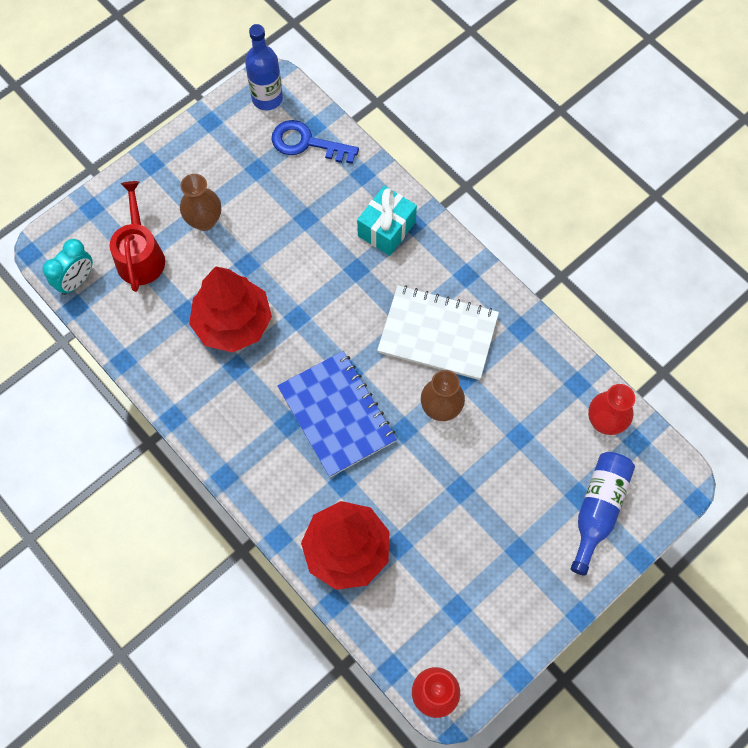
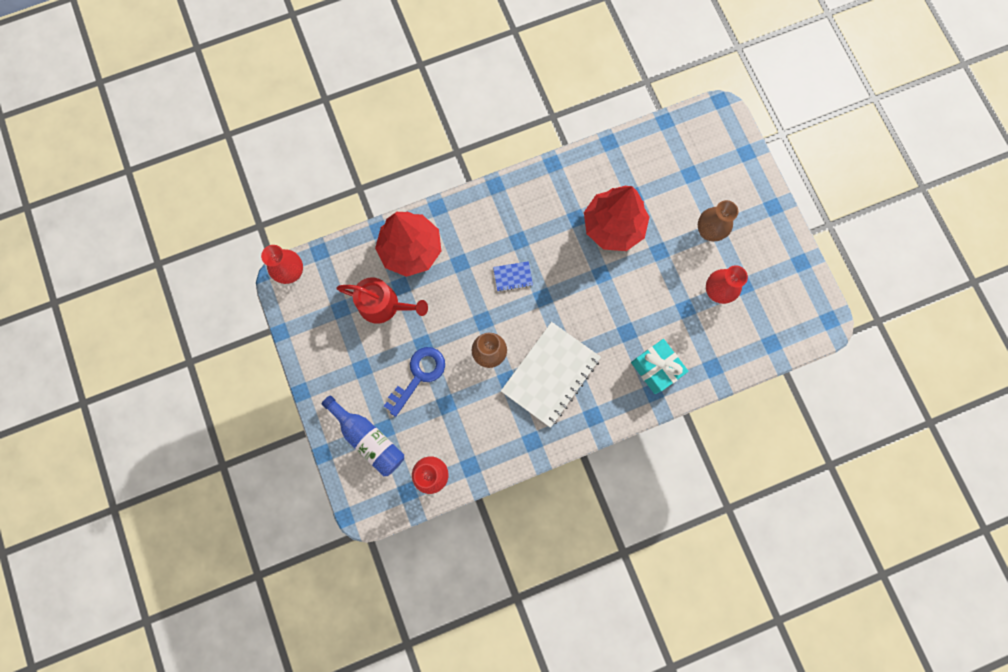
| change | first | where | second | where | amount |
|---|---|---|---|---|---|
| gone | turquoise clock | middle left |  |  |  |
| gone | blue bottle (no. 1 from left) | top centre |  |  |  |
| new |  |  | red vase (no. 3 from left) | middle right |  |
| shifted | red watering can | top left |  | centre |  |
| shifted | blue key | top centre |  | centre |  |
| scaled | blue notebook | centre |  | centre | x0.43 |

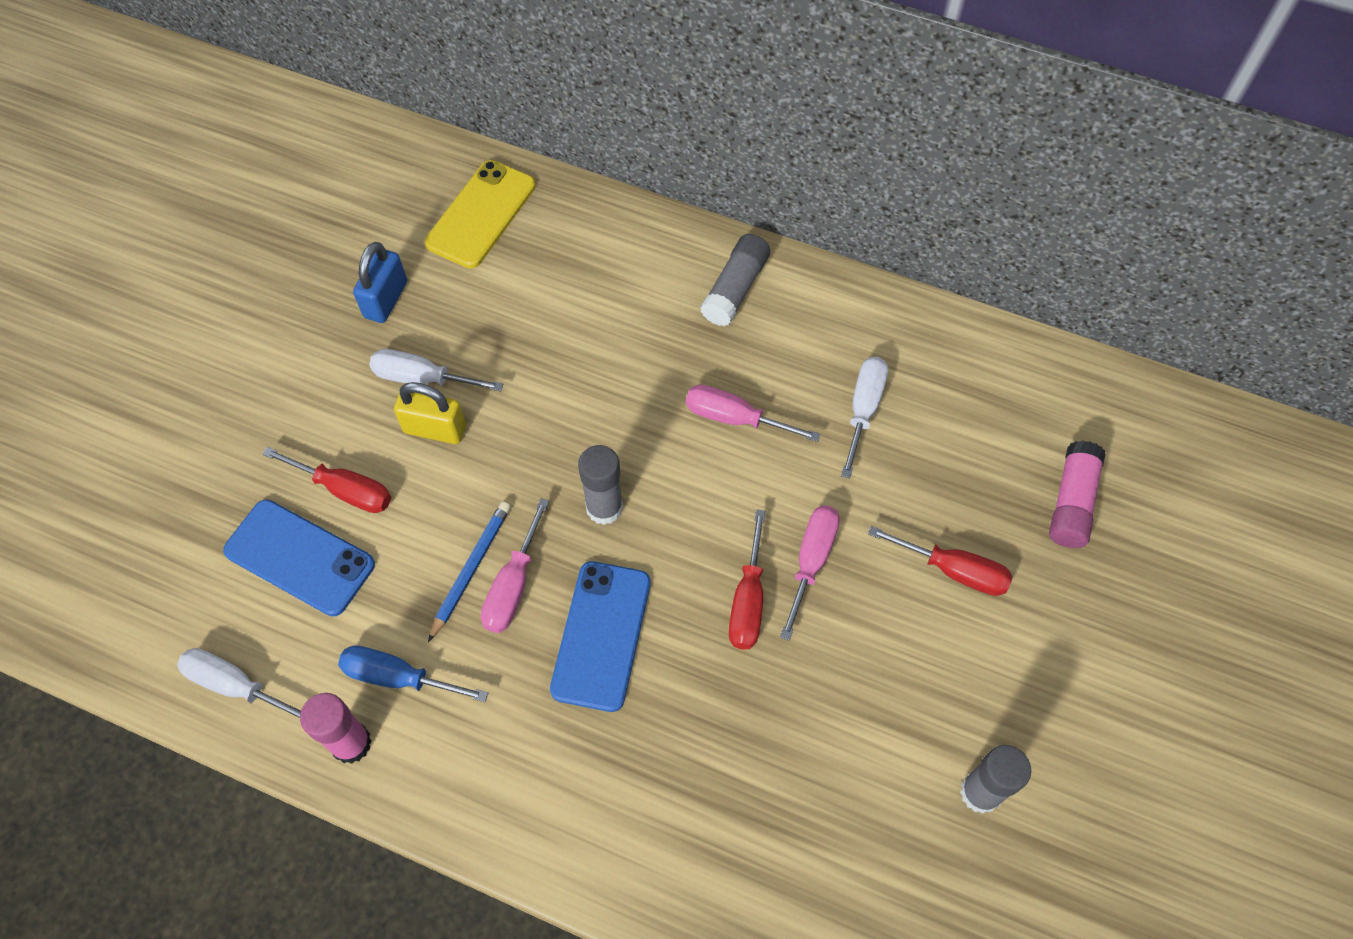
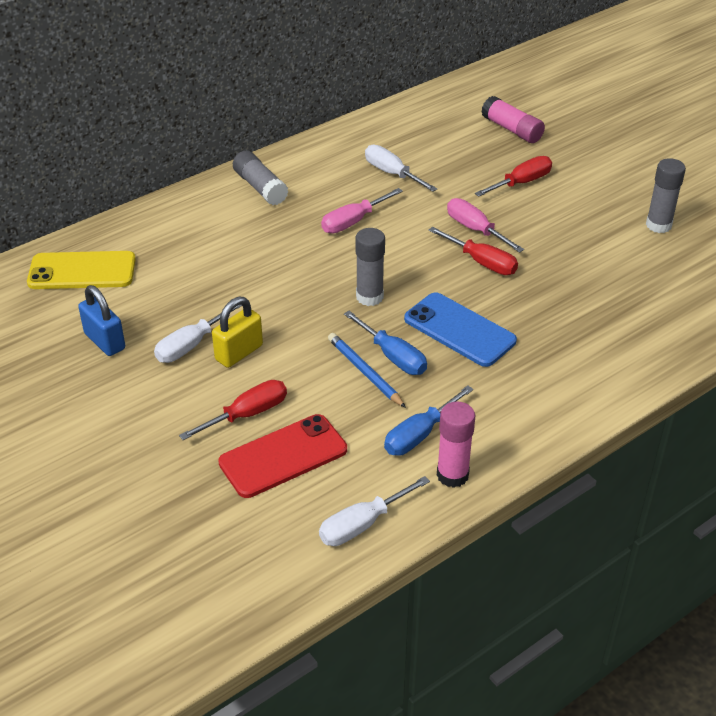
| change | first | where | second | where | amount |
|---|---|---|---|---|---|
| repainted | blue phone (no. 1 from left) | middle left | red phone | centre |  |
| repainted | pink screwdriver (no. 1 from left) | centre | blue screwdriver (no. 1 from left) | centre |  |
| rotated | yellow phone | top centre |  | middle left | 60 degrees counterclockwise |

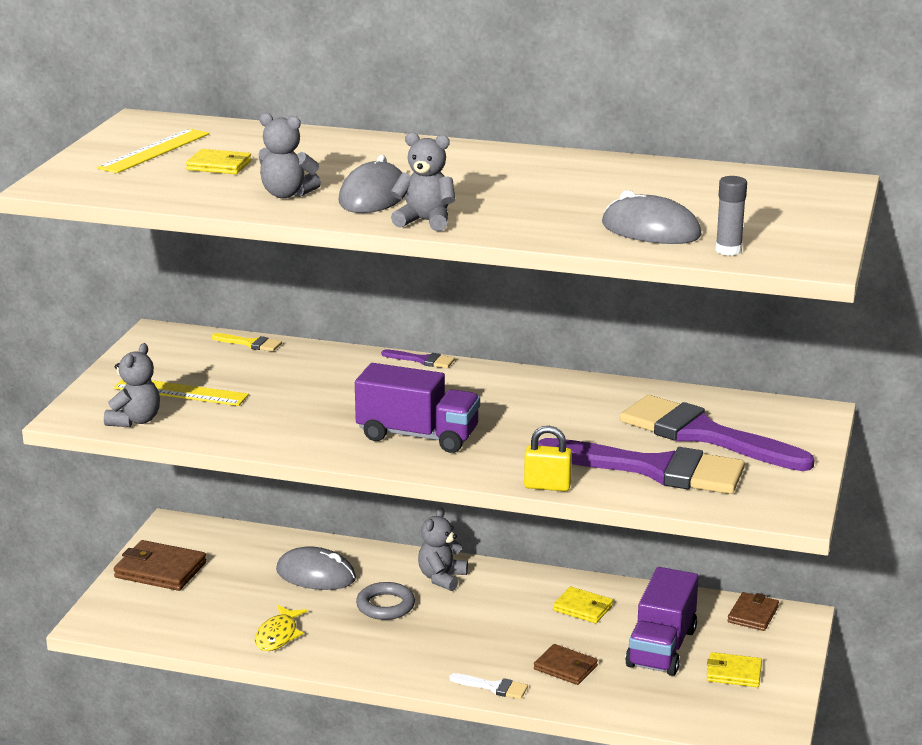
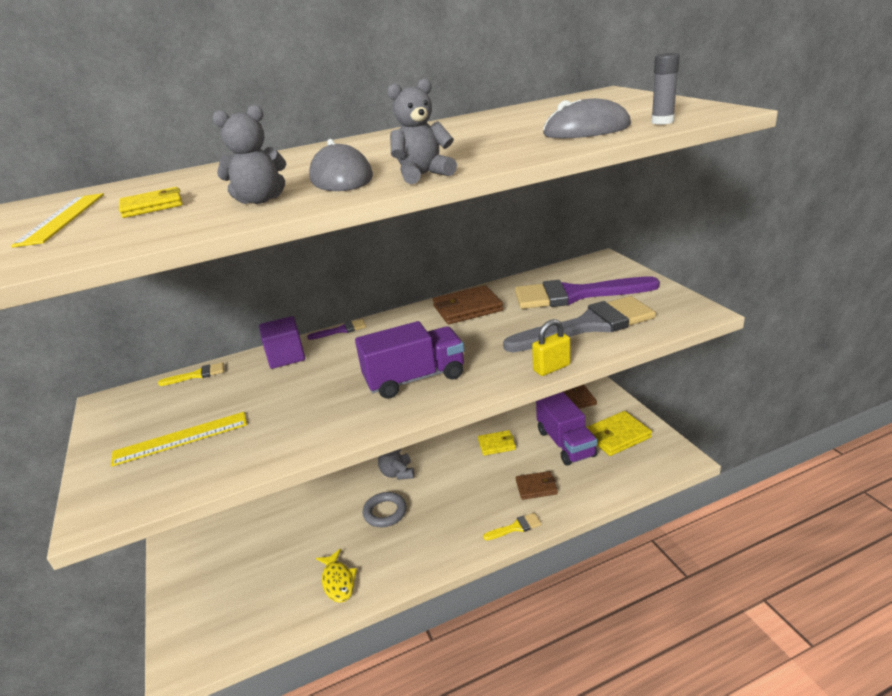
| change | first | where | second | where | amount |
|---|---|---|---|---|---|
| gone | grey teddy bear (no. 1 from left) | middle left |  |  |  |
| gone | grey mouse (no. 1 from left) | bottom centre |  |  |  |
| new |  |  | purple cube | middle left |  |
| shifted | brown wallet (no. 1 from left) | bottom left |  | centre |  |
| repainted | white brush | bottom centre | yellow brush (no. 2 from left) | bottom centre |  |
| repainted | purple brush (no. 2 from left) | middle right | grey brush | centre |  |
| scaled | yellow wallet (no. 3 from left) | bottom right |  | middle right | x1.56 |

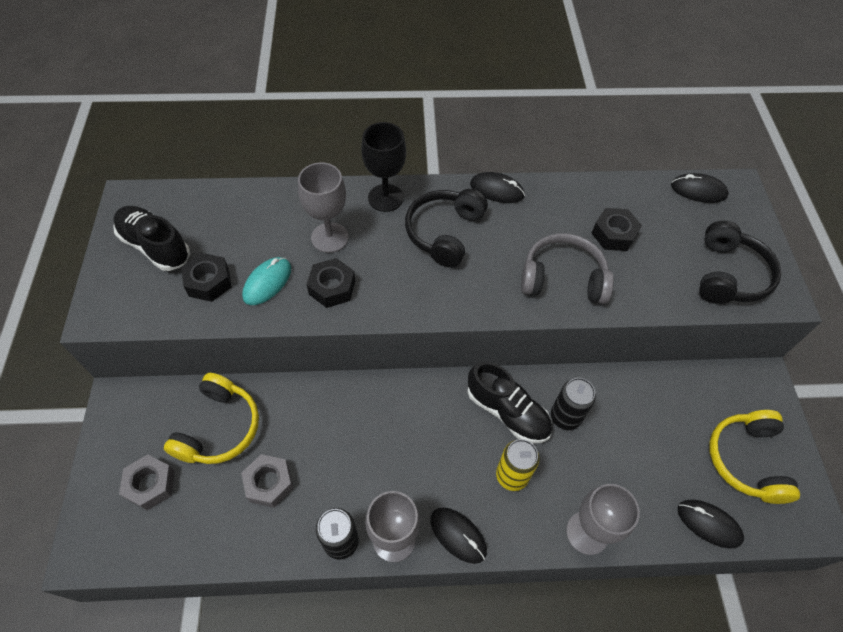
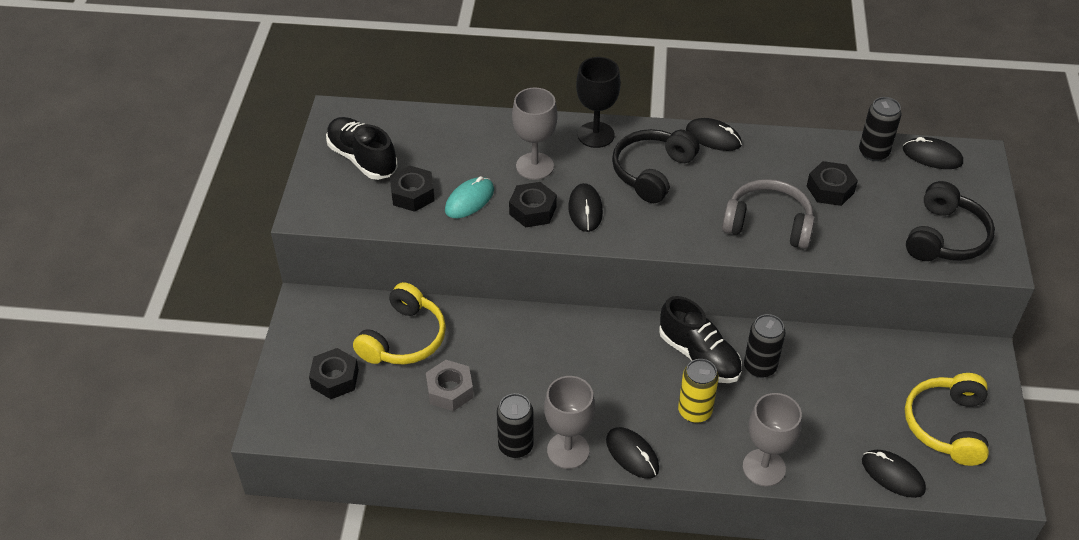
| change | first | where | second | where | amount |
|---|---|---|---|---|---|
| new |  |  | black mouse (no. 1 from left) | centre |  |
| new |  |  | black can (no. 3 from left) | top right |  |
| repainted | grey nut (no. 1 from left) | bottom left | black nut (no. 1 from left) | bottom left |  |

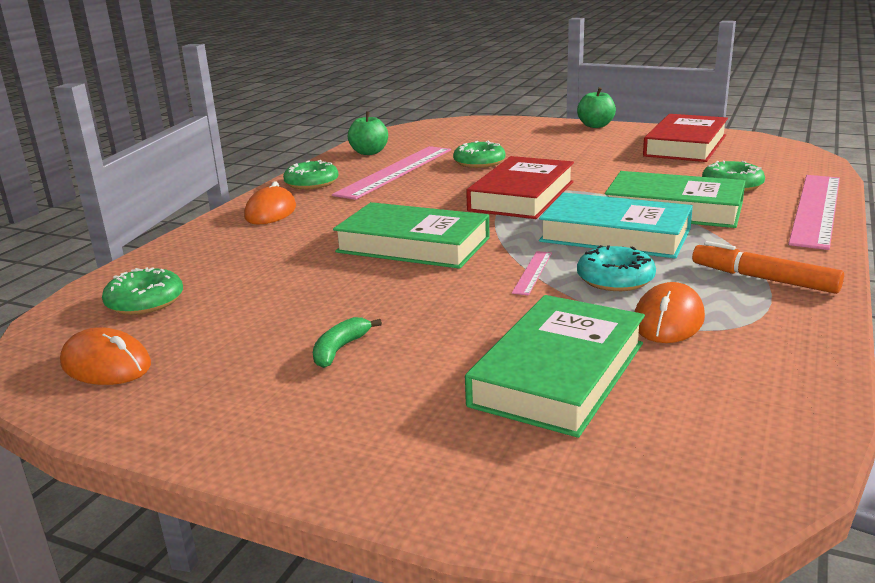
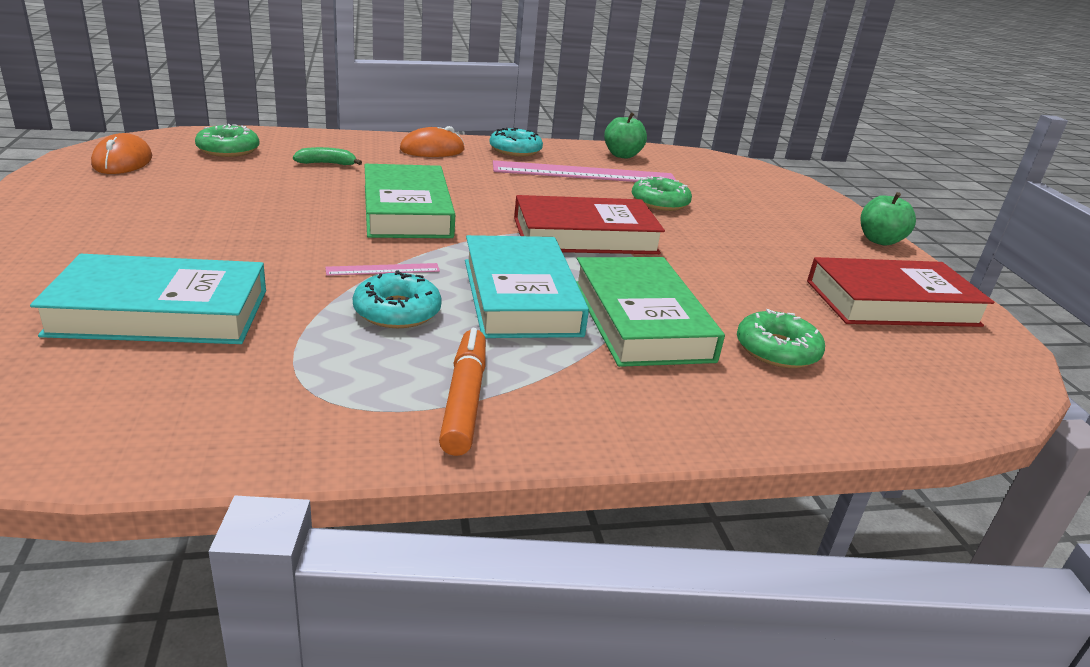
| change | first | where | second | where | amount |
|---|---|---|---|---|---|
| gone | orange mouse (no. 3 from left) | middle right |  |  |  |
| gone | pink ruler (no. 3 from left) | middle right |  |  |  |
| shifted | green banana | centre |  | top left |  |
| repainted | green donut (no. 2 from left) | top centre | turquoise donut (no. 2 from left) | top centre |  |
| repainted | green book (no. 2 from left) | centre | turquoise book (no. 1 from left) | middle left |  |

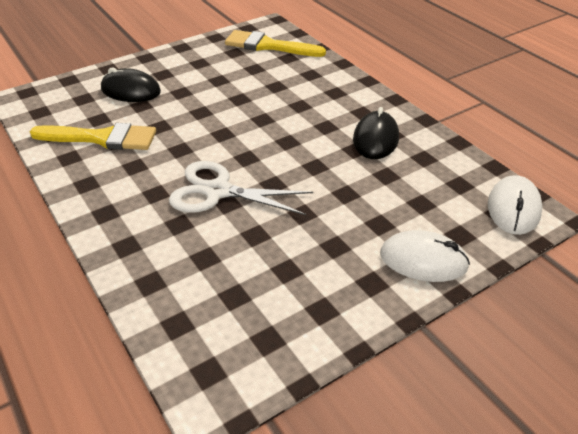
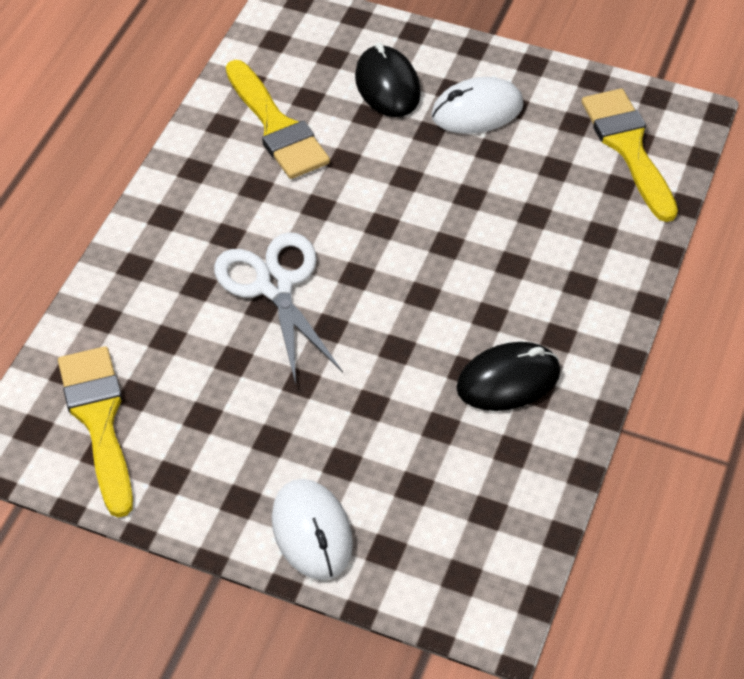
| change | first | where | second | where | amount |
|---|---|---|---|---|---|
| new |  |  | yellow brush (no. 1 from left) | middle left |  |
| shifted | white mouse (no. 2 from left) | middle right |  | top centre |  |

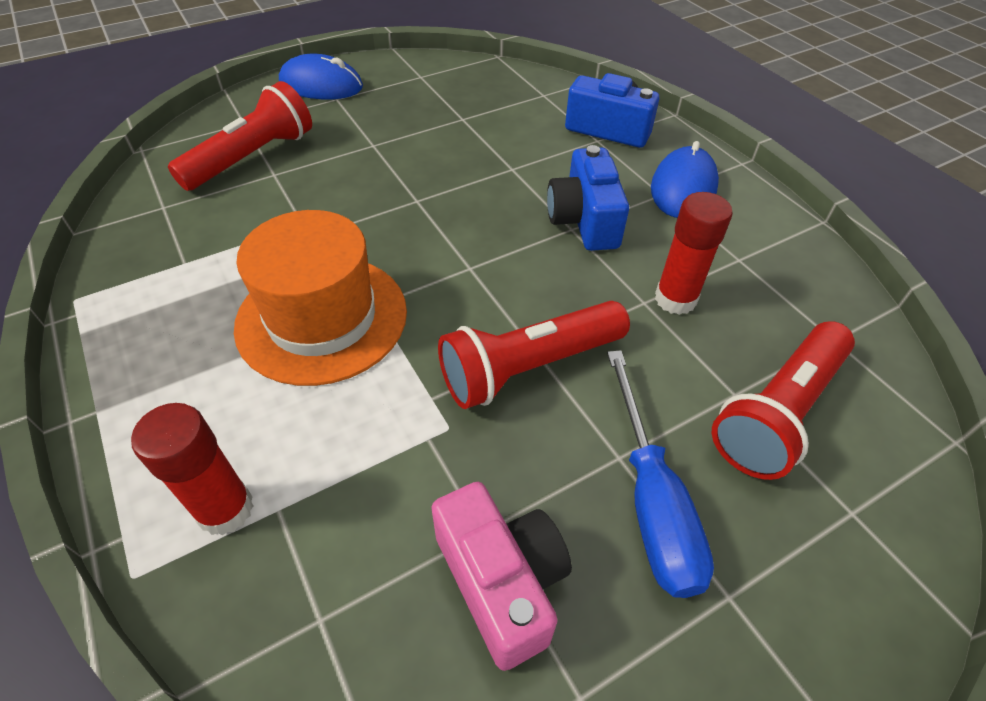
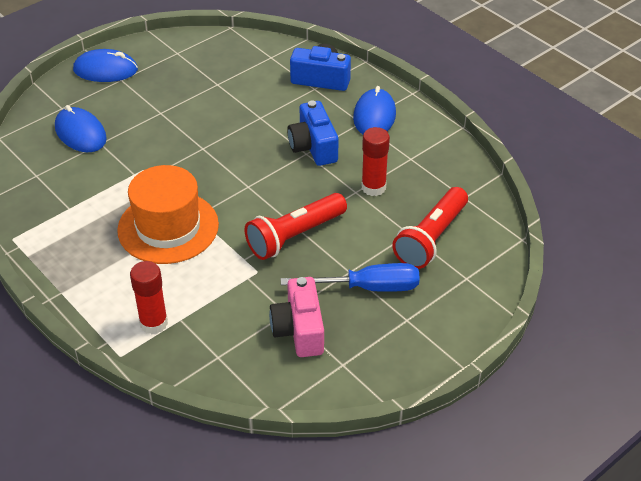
| change | first | where | second | where | amount |
|---|---|---|---|---|---|
| swapped | red flashlight (no. 1 from left) | top left | blue mouse (no. 1 from left) | top left |  |
| rotated | pink camera | bottom centre |  | centre | 150 degrees counterclockwise |
| rotated | blue screwdriver | bottom right |  | centre | 75 degrees counterclockwise |

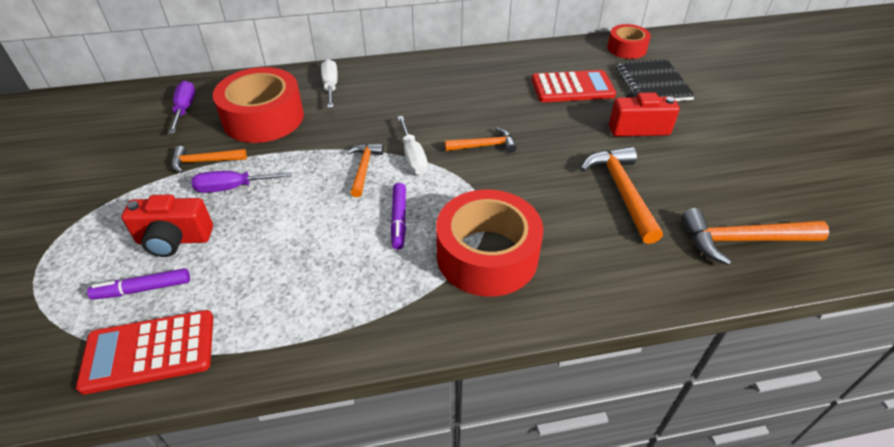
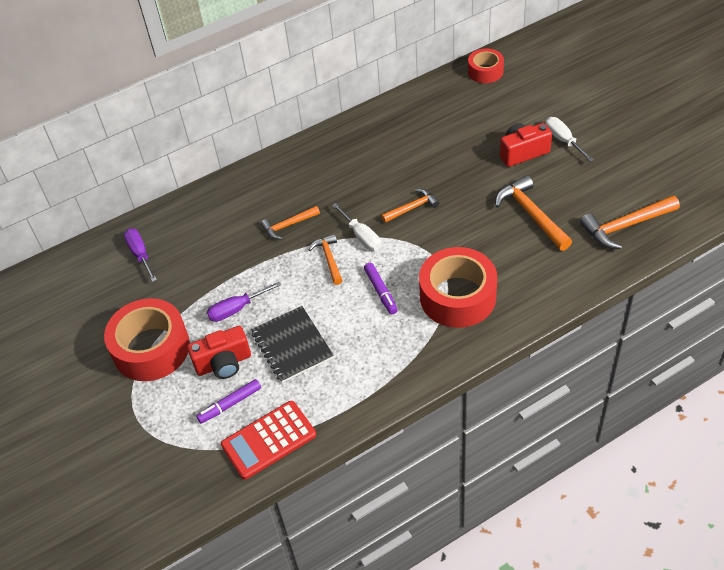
| change | first | where | second | where | amount |
|---|---|---|---|---|---|
| gone | red calculator (no. 2 from left) | top centre |  |  |  |
| shifted | orange hammer (no. 1 from left) | middle left |  | centre |  |
| shifted | red tape (no. 1 from left) | top left |  | middle left |  |
| shifted | white screwdriver (no. 1 from left in the first image) | top centre | white screwdriver (no. 2 from left) | top right |  |
| shifted | black notebook | top right |  | centre |  |

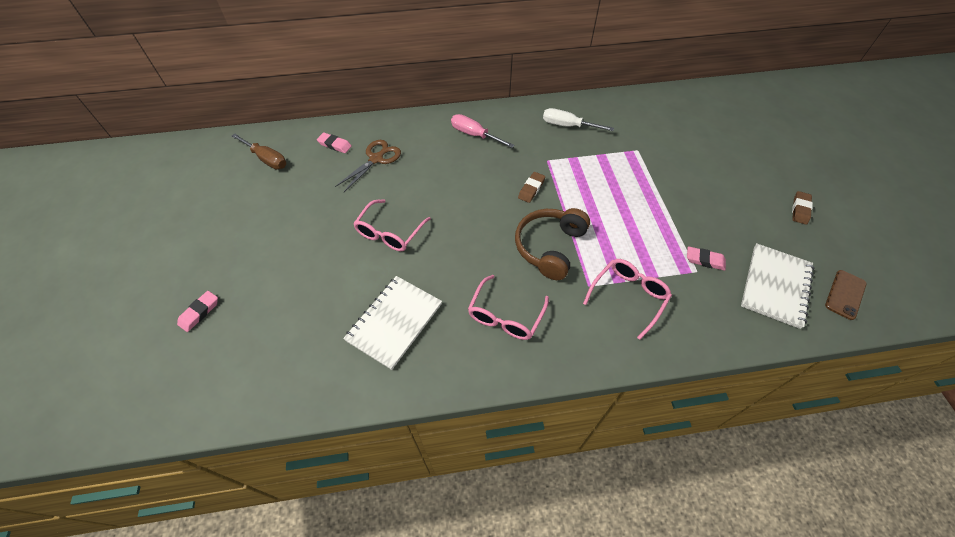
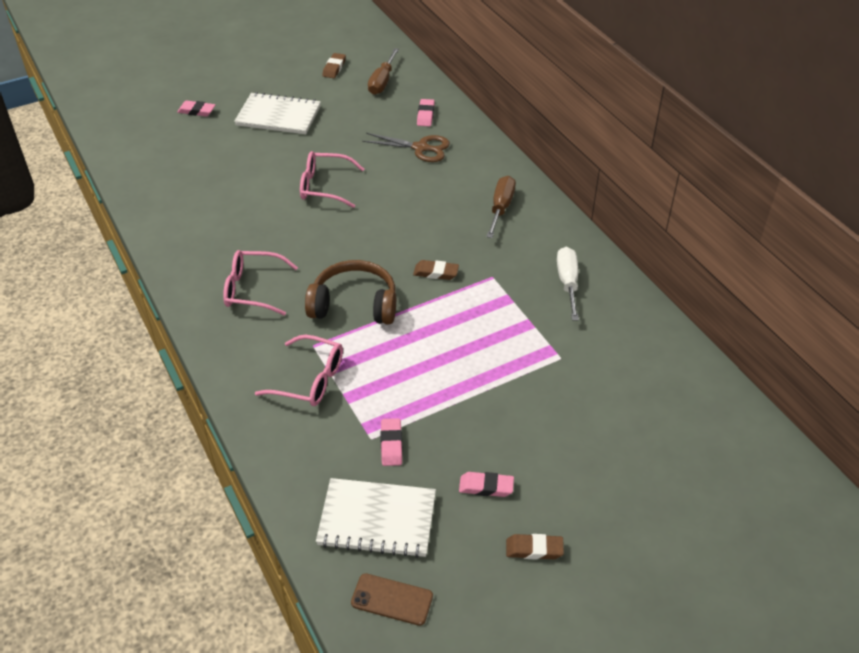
| change | first | where | second | where | amount |
|---|---|---|---|---|---|
| new |  |  | brown eraser (no. 1 from left) | top centre |  |
| new |  |  | pink eraser (no. 4 from left) | bottom centre |  |
| shifted | white notebook (no. 1 from left) | centre |  | top left |  |
| repainted | pink screwdriver | top centre | brown screwdriver (no. 2 from left) | top centre |  |

